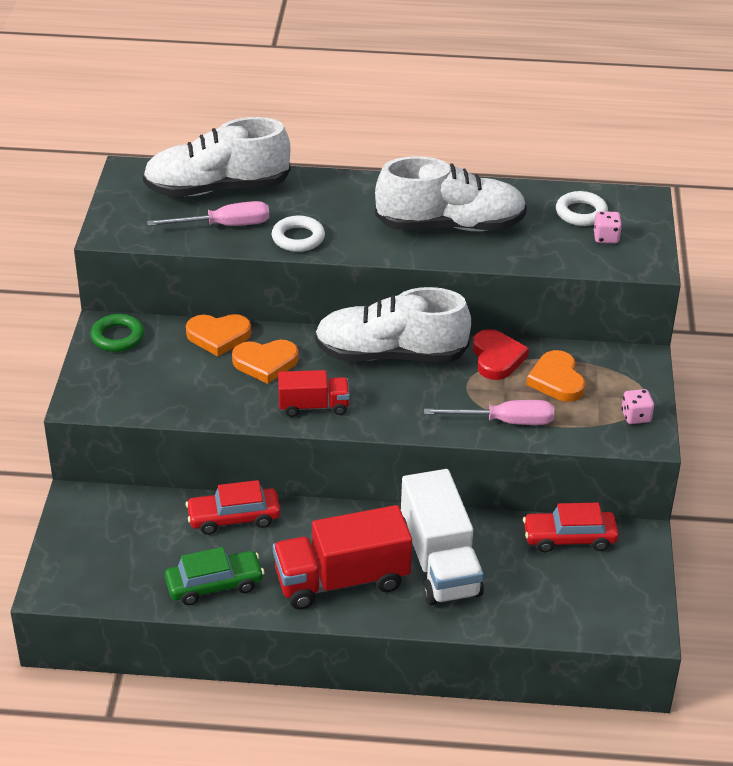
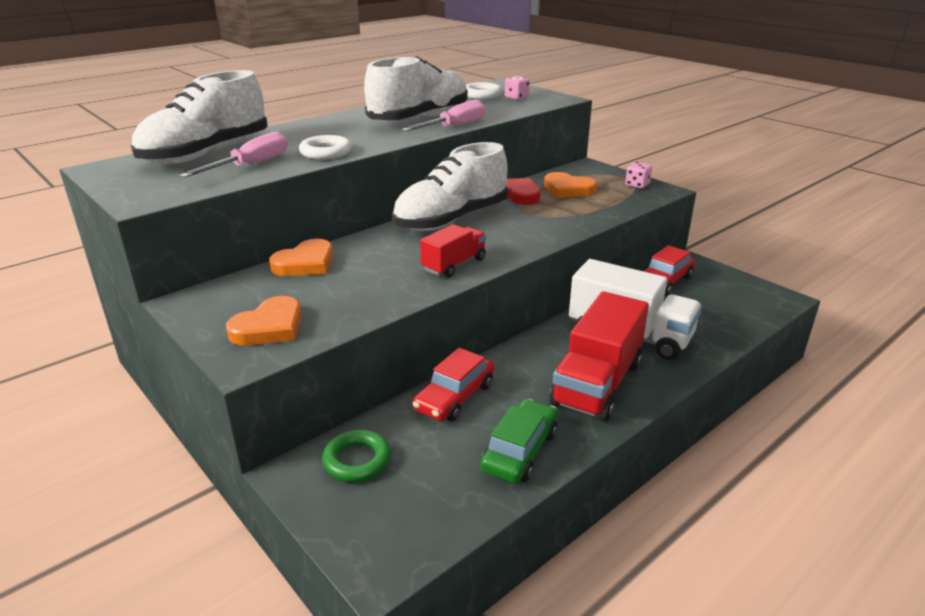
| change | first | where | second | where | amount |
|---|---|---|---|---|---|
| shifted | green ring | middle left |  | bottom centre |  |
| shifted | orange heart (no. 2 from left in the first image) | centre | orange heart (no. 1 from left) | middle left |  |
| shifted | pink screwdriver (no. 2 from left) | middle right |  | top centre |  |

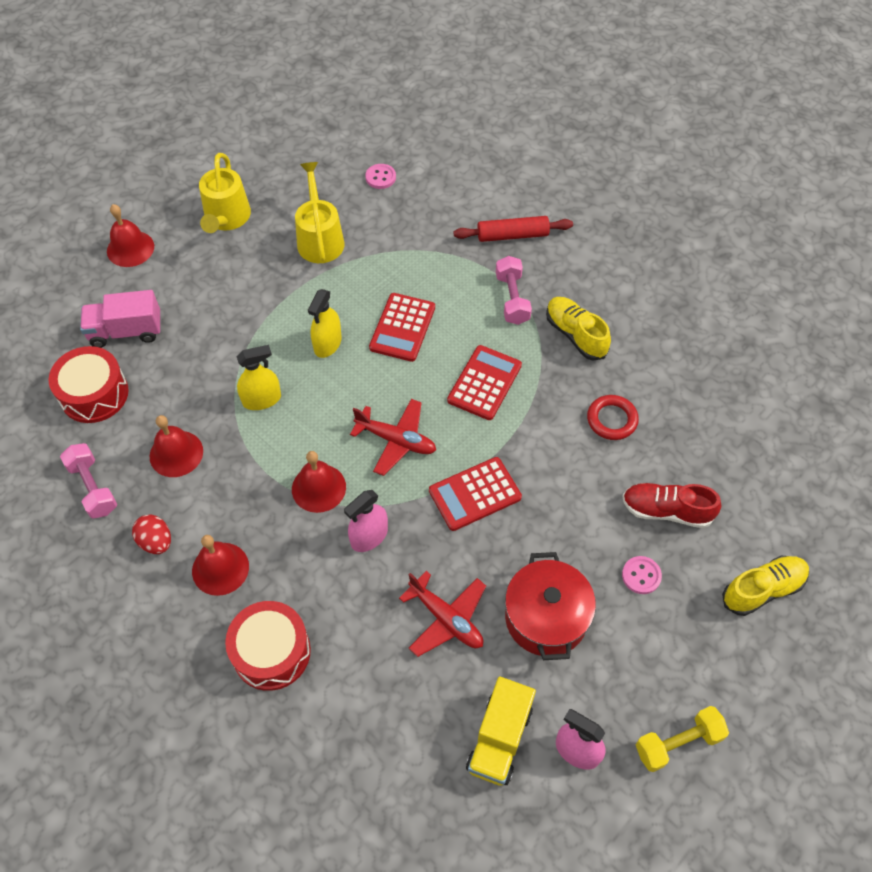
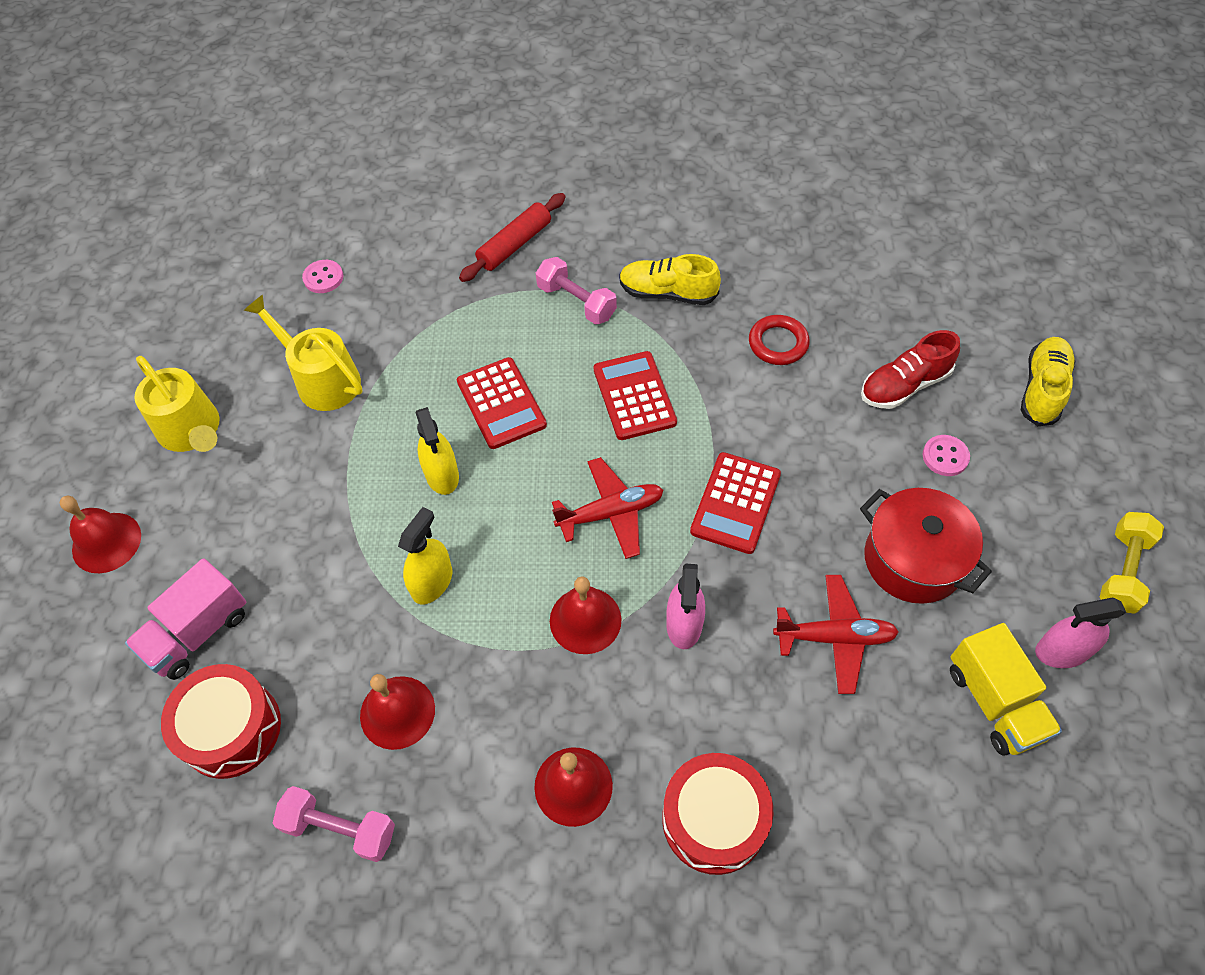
| change | first | where | second | where | amount |
|---|---|---|---|---|---|
| gone | red egg | middle left |  |  |  |

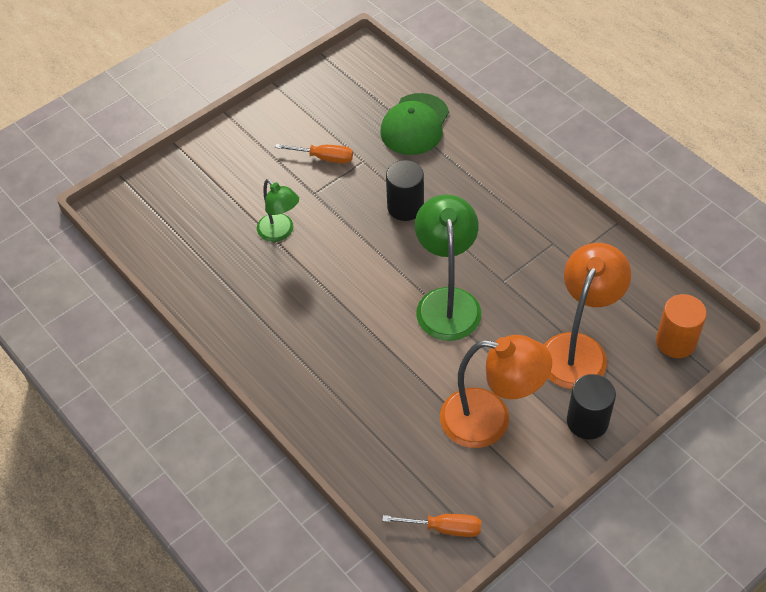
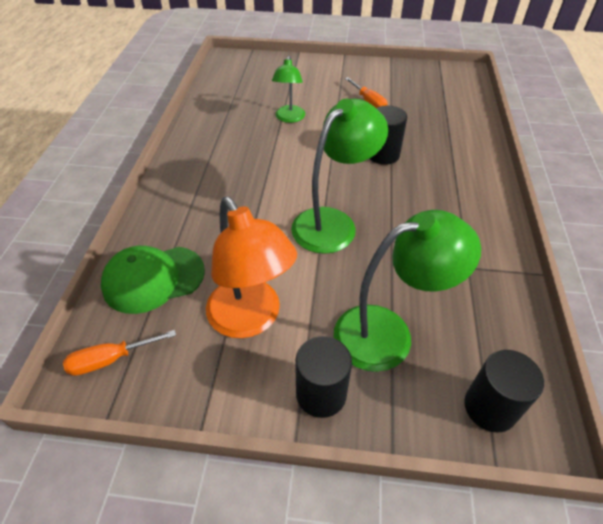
| change | first | where | second | where | amount |
|---|---|---|---|---|---|
| shifted | green cap | top centre |  | middle left |  |
| repainted | orange lamp (no. 2 from left) | middle right | green lamp (no. 3 from left) | middle right |  |
| repainted | orange cylinder | middle right | black cylinder (no. 3 from left) | bottom right |  |
| rotated | orange screwdriver (no. 2 from left in the first image) | bottom centre | orange screwdriver (no. 1 from left) | bottom left | 105 degrees clockwise |

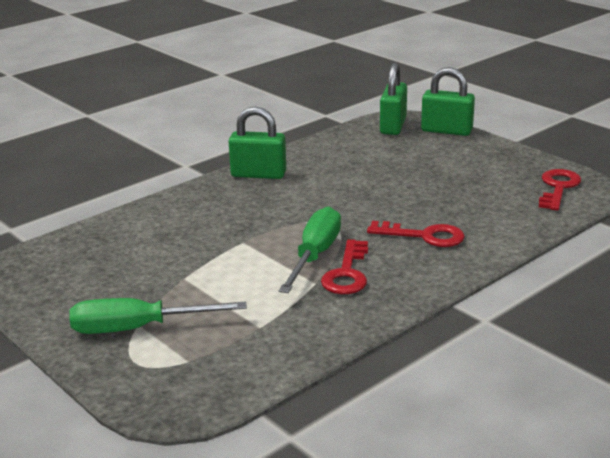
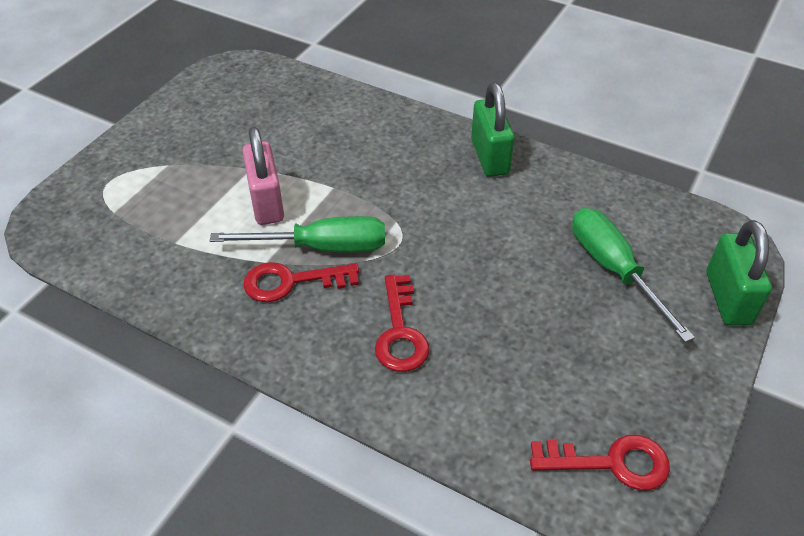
| change | first | where | second | where | amount |
|---|---|---|---|---|---|
| gone | green padlock (no. 2 from left) | top centre |  |  |  |
| new |  |  | pink padlock | top left |  |
| shifted | green screwdriver (no. 1 from left in the first image) | bottom left | green screwdriver (no. 2 from left) | middle right |  |

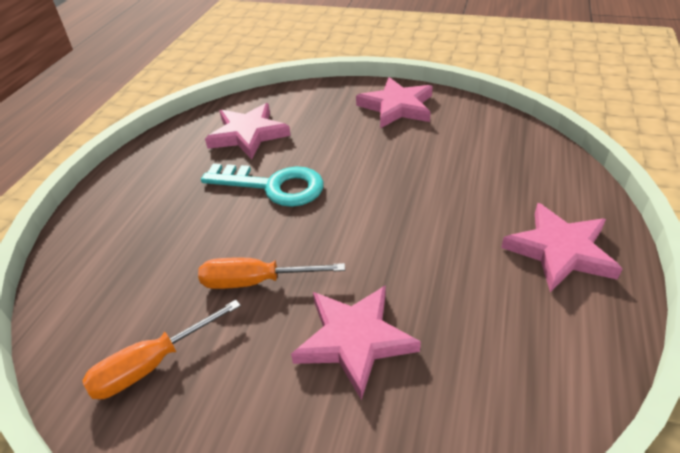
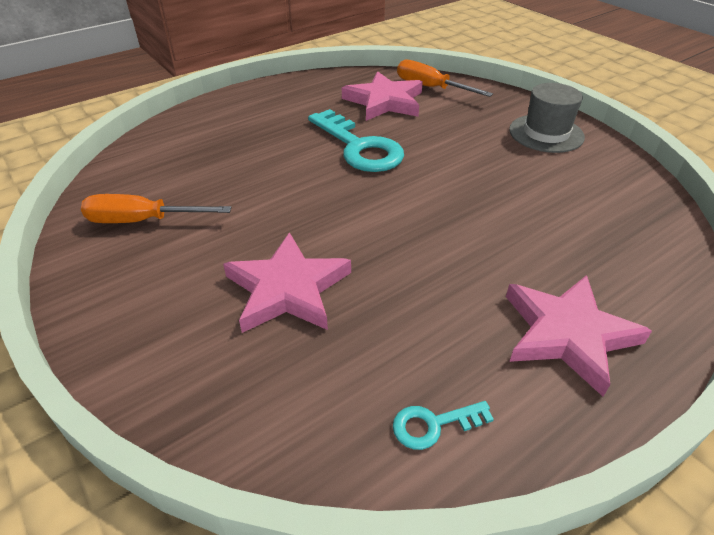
| change | first | where | second | where | amount |
|---|---|---|---|---|---|
| new |  |  | turquoise key (no. 2 from left) | bottom centre |  |
| shifted | orange screwdriver (no. 2 from left) | centre |  | top centre |  |
| swapped | pink star (no. 3 from left) | top centre | grey hat | top right |  |

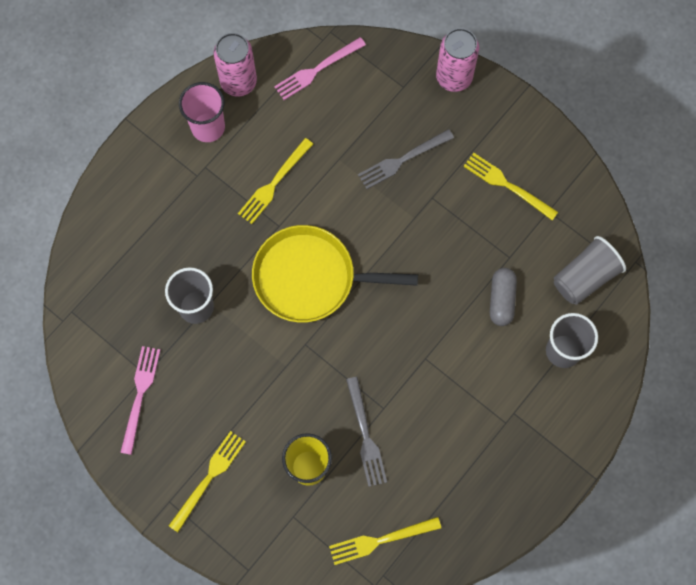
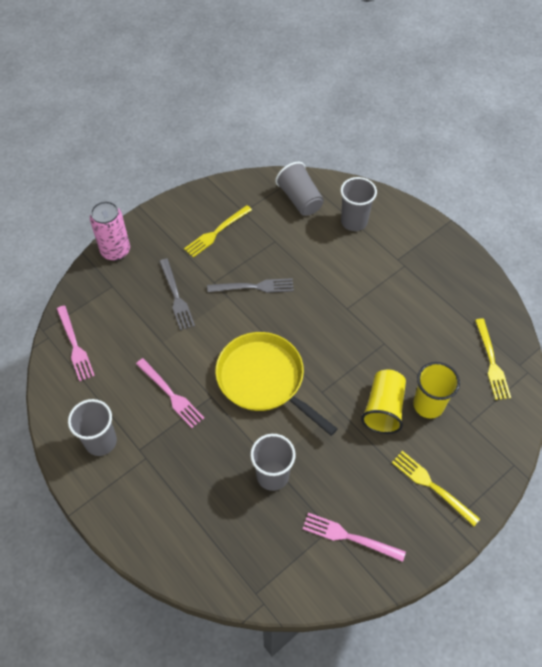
| change | first | where | second | where | amount |
|---|---|---|---|---|---|
| gone | pink can (no. 1 from left) | top centre |  |  |  |
| gone | grey capsule | middle right |  |  |  |
| new |  |  | yellow cup (no. 1 from left) | middle right |  |
| shifted | grey fork (no. 1 from left in the first image) | bottom centre | grey fork (no. 2 from left) | centre |  |
| repainted | pink cup | top left | grey cup (no. 1 from left) | middle left |  |
| repainted | yellow fork (no. 2 from left) | top centre | pink fork (no. 2 from left) | middle left |  |
| rotated | yellow pan | centre |  | centre | 120 degrees clockwise |

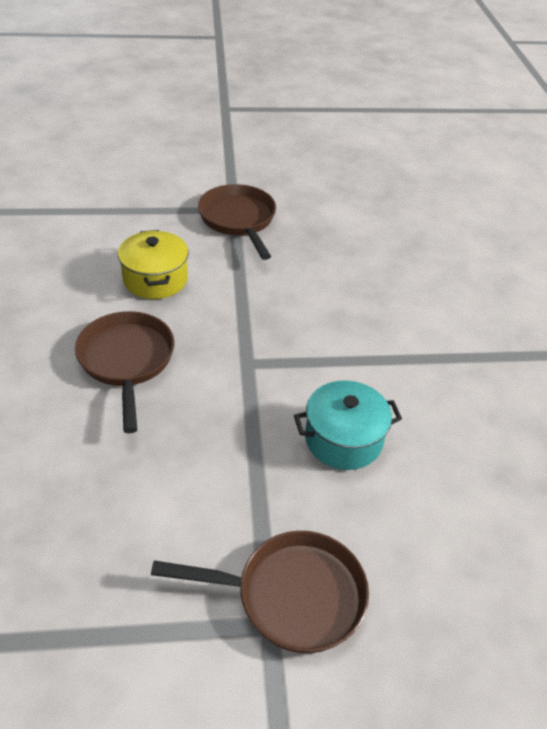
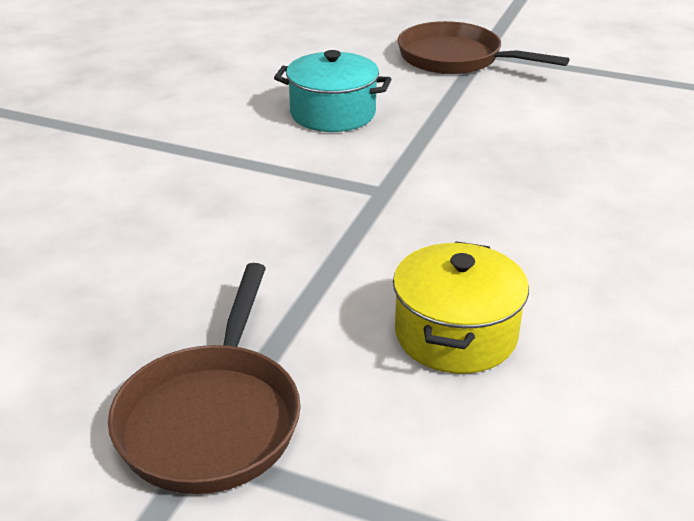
| change | first | where | second | where | amount |
|---|---|---|---|---|---|
| gone | brown pan (no. 1 from left) | middle left |  |  |  |

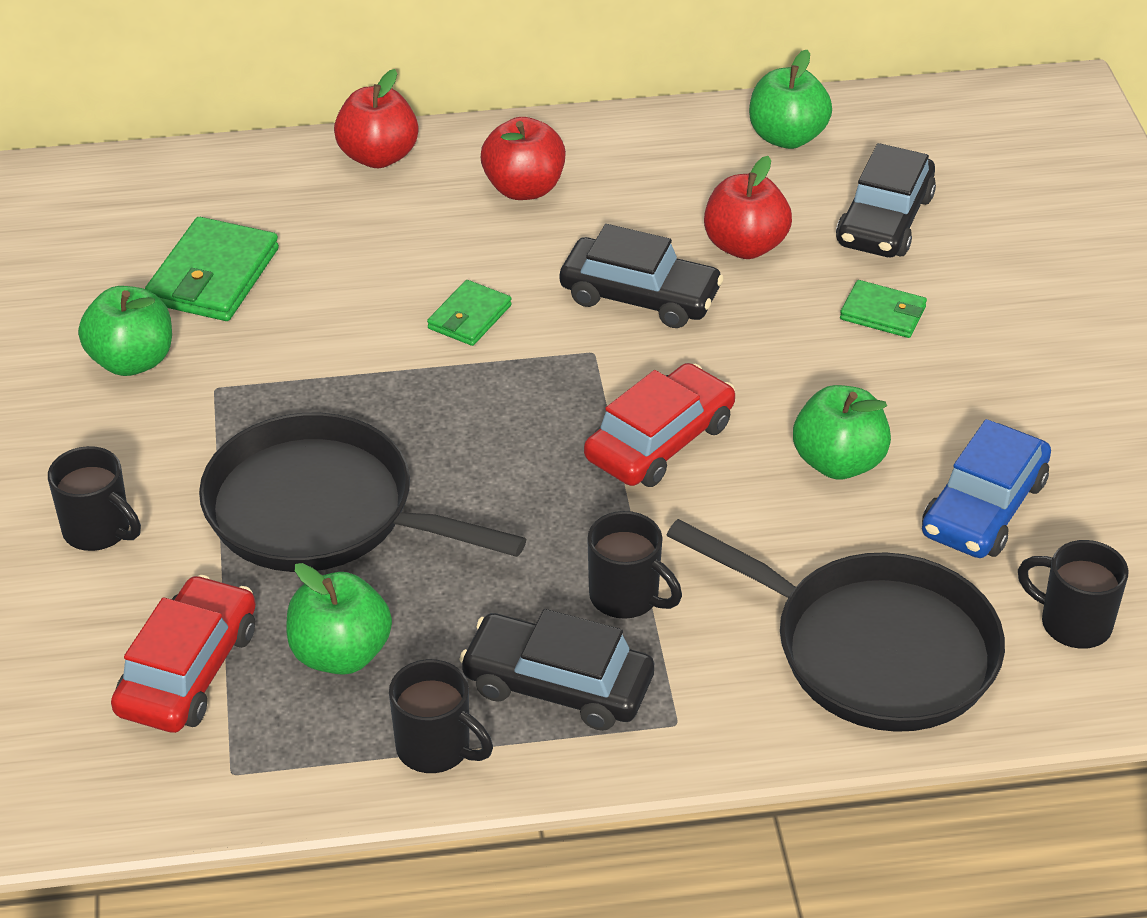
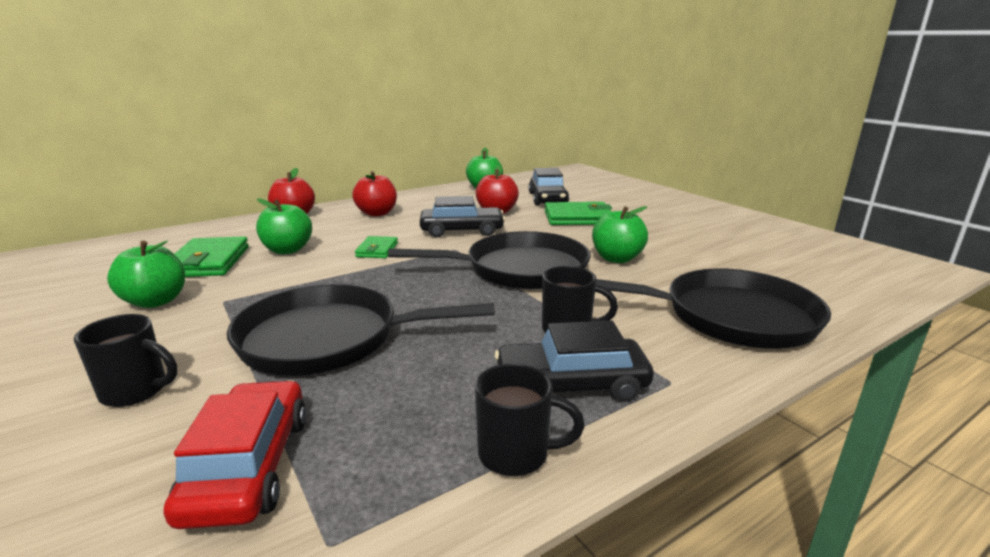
| change | first | where | second | where | amount |
|---|---|---|---|---|---|
| gone | blue car | middle right |  |  |  |
| gone | black mug (no. 4 from left) | middle right |  |  |  |
| shifted | green apple (no. 2 from left) | bottom left |  | middle left |  |
| swapped | red car (no. 2 from left) | centre | black pan (no. 2 from left) | centre |  |
| scaled | green wallet (no. 3 from left) | middle right |  | centre | x1.70 |

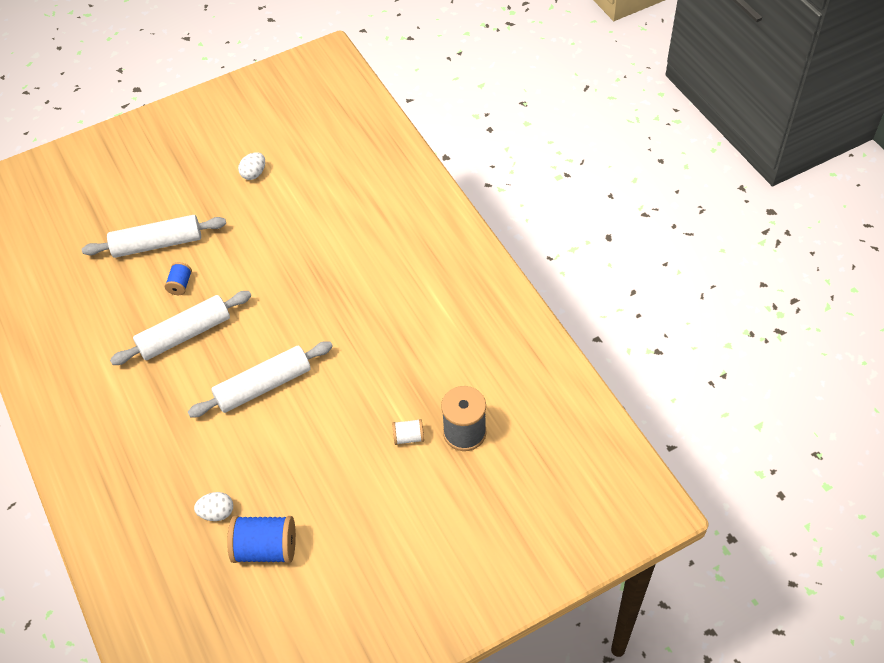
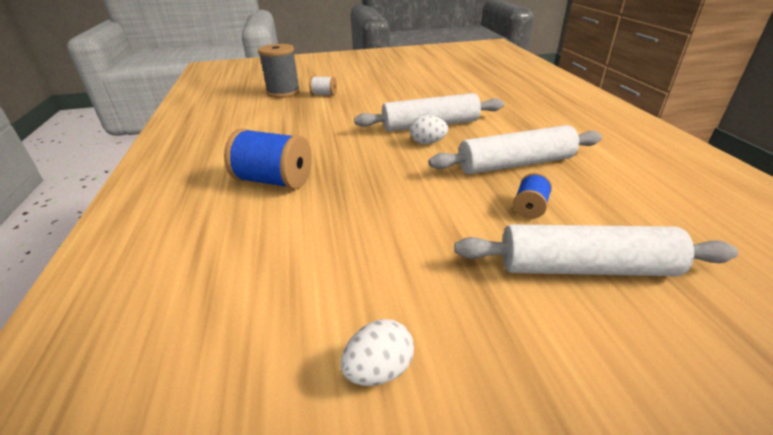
| change | first | where | second | where | amount |
|---|---|---|---|---|---|
| shifted | white egg (no. 1 from left in the first image) | bottom left | white egg (no. 2 from left) | top centre |  |
| shifted | blue spool (no. 2 from left in the first image) | bottom left | blue spool (no. 1 from left) | centre |  |

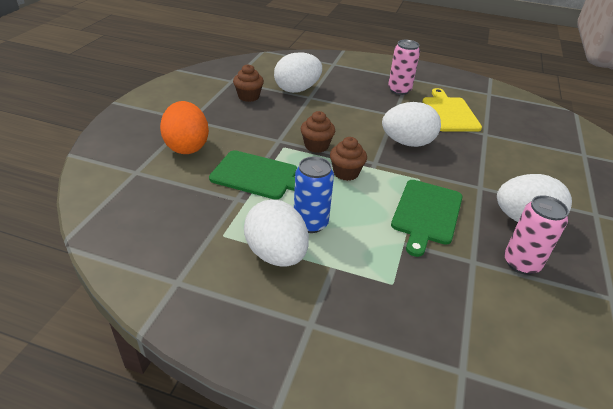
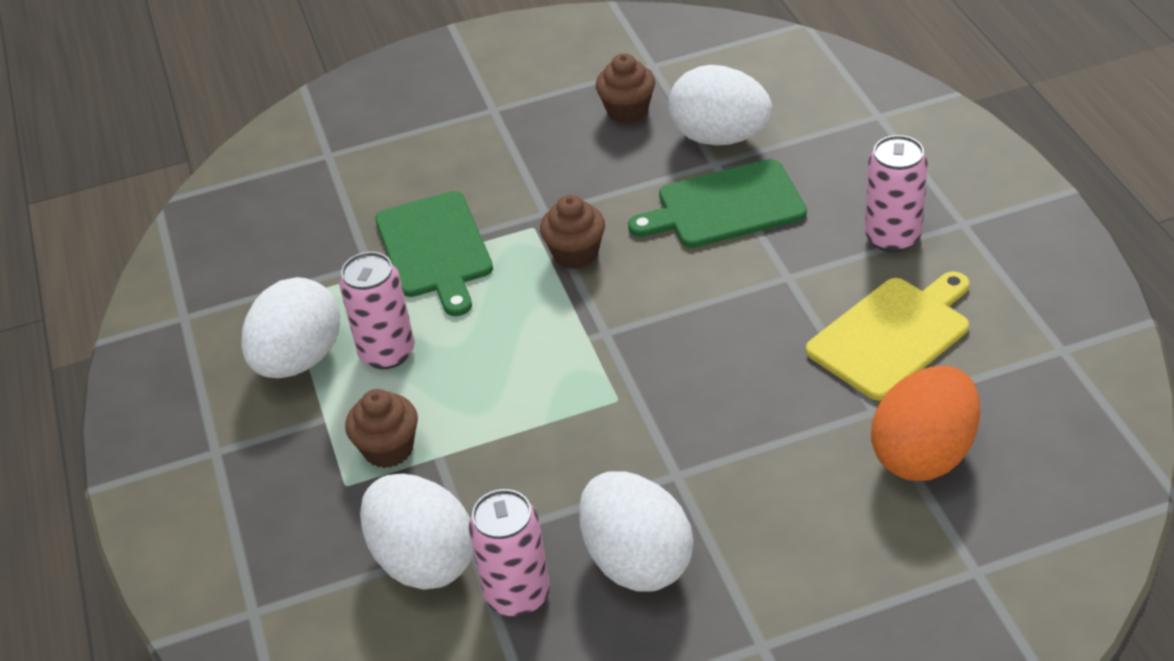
| change | first | where | second | where | amount |
|---|---|---|---|---|---|
| shifted | orange egg | top left |  | middle right |  |
| shifted | brown cupcake (no. 3 from left in the first image) | centre | brown cupcake (no. 1 from left) | middle left |  |
| shifted | white egg (no. 3 from left in the first image) | top right | white egg (no. 2 from left) | bottom centre |  |
| shifted | green cutting board (no. 2 from left) | middle right |  | top centre |  |
| repainted | blue can | centre | pink can (no. 1 from left) | middle left |  |

